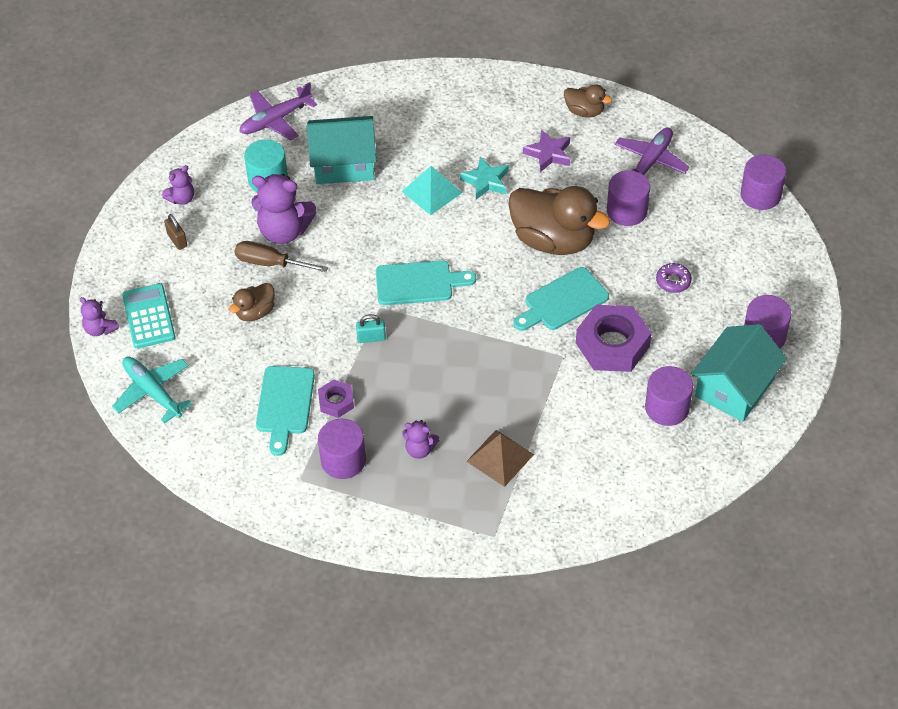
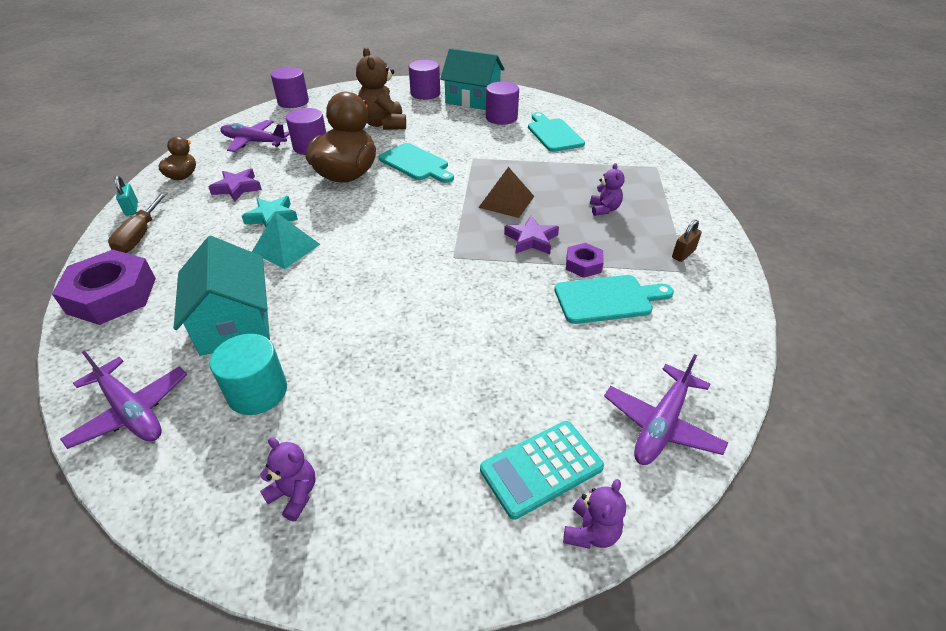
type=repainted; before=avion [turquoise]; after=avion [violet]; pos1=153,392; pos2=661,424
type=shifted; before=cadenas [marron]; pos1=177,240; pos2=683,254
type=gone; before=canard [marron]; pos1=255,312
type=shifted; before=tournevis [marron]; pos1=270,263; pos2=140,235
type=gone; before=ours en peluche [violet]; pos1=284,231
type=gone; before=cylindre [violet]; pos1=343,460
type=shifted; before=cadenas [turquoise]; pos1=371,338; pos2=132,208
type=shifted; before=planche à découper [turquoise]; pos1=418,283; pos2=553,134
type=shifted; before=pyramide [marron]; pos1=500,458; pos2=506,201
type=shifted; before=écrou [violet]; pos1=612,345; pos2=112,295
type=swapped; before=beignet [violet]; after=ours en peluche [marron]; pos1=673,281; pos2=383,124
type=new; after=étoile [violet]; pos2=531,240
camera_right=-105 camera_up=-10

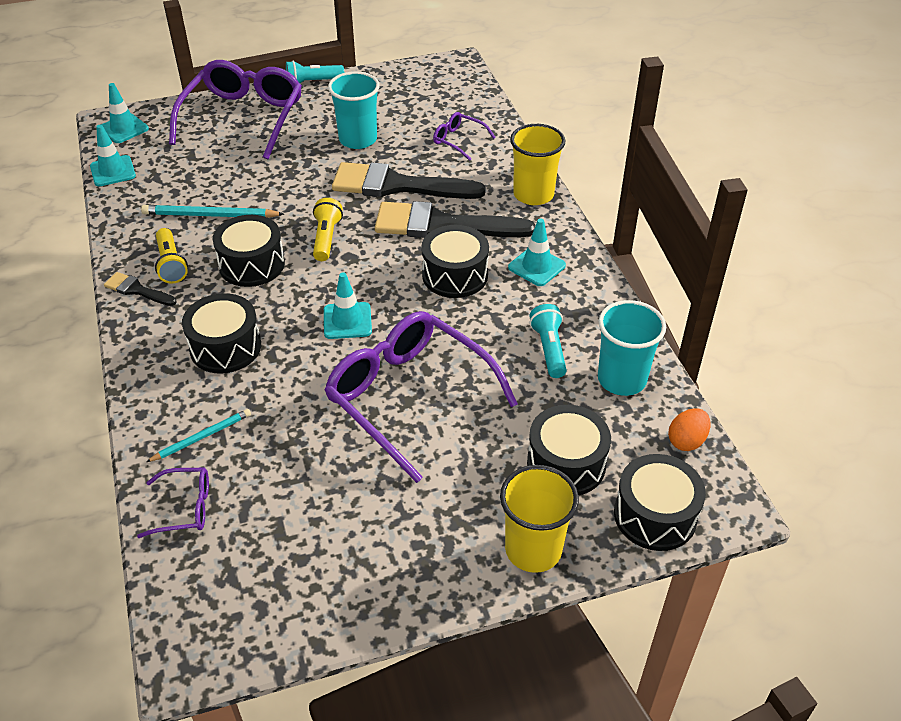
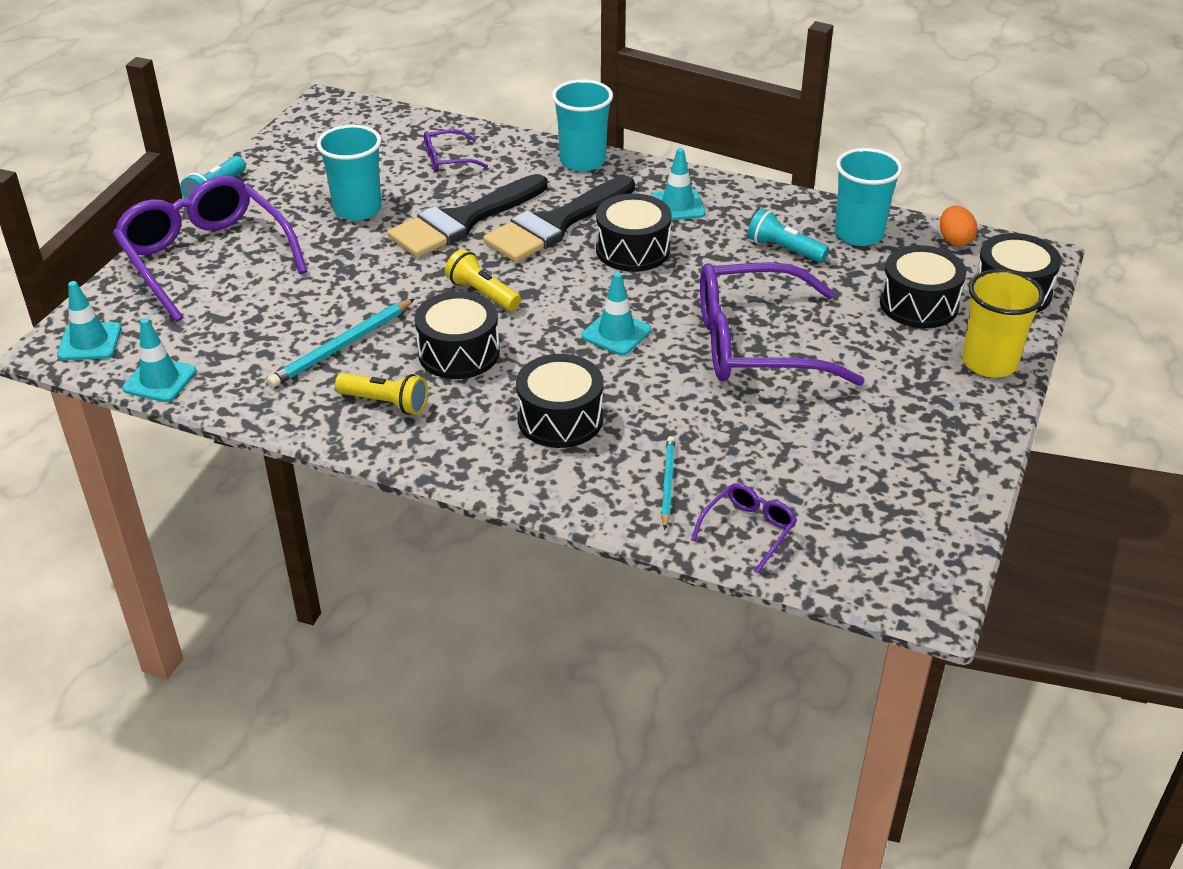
type=gone; before=pinceau [noir]; pos1=137,290
type=repainted; before=gobelet [jaune]; after=gobelet [turquoise]; pos1=533,194; pos2=582,161
camera_right=-50 camera_up=-5

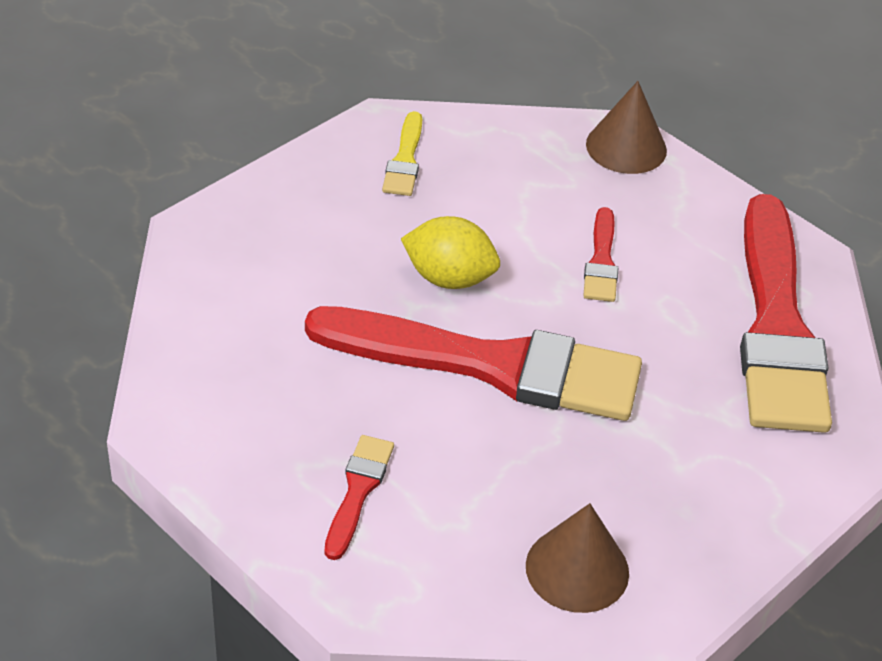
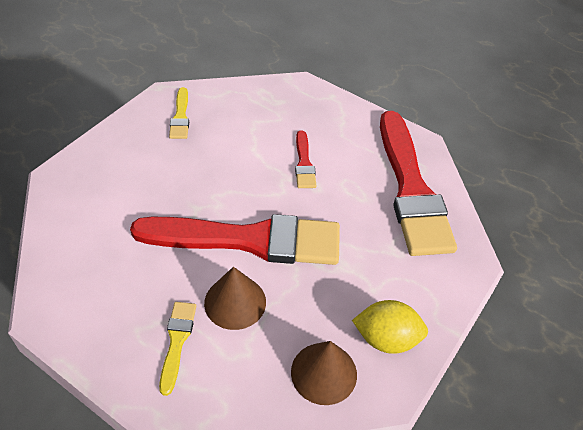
type=repainted; before=pinceau [rouge]; after=pinceau [jaune]; pos1=358,491; pos2=177,341
type=shifted; before=citron [jaune]; pos1=449,278; pos2=386,338
type=shifted; before=cône [marron]; pos1=626,147; pos2=235,302
camera_right=-10 camera_up=5

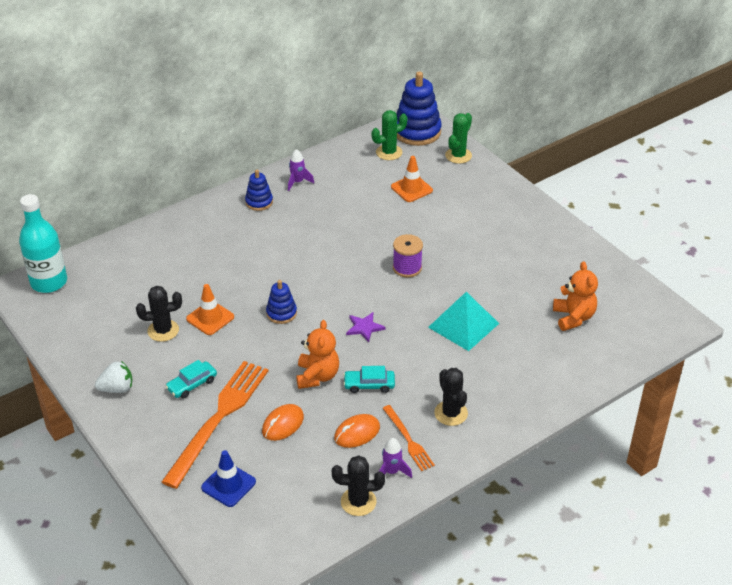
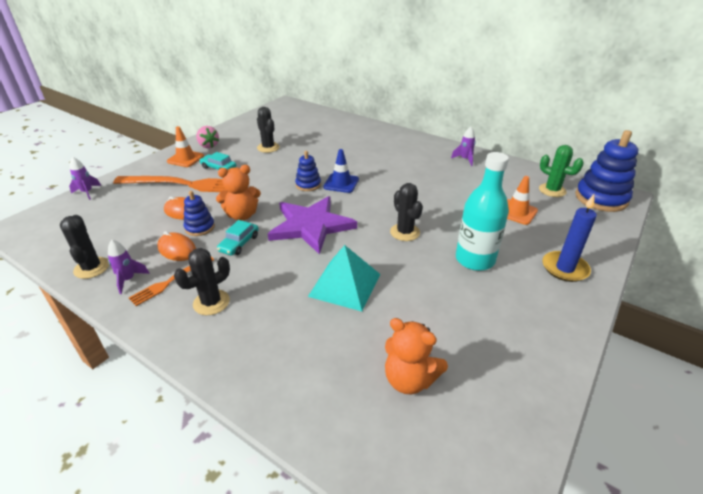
type=shifted; before=bouteille [turquoise]; pos1=49,282; pos2=475,260
type=repainted; before=fraise [blanc]; after=fraise [rose]; pos1=117,388; pos2=208,146
type=shifted; before=cône de chantier [orange]; pos1=210,318; pos2=185,159
type=shifted; before=cône de chantier [bleu]; pos1=228,485; pos2=341,183
type=shifted; before=jouet à empiler [bleu]; pos1=259,202; pos2=200,227
type=rotated; before=voiture [turquoise]; pos1=369,385; pos2=239,243; turn=-135
type=scaled; before=étoile [violet]; pos1=364,327; pos2=311,226; scale=2.35
type=swapped; before=bobine [violet]; after=cactus [noir]; pos1=407,268; pos2=405,232
type=gone; before=cactus [vert]; pos1=458,155
type=rotated; before=ours en peluche [orange]; pos1=573,317; pos2=409,379; turn=60
type=new; after=fusée [violet]; pos2=87,192
type=new; after=bougie [bleu]; pos2=564,268
camera_right=70 camera_up=-5

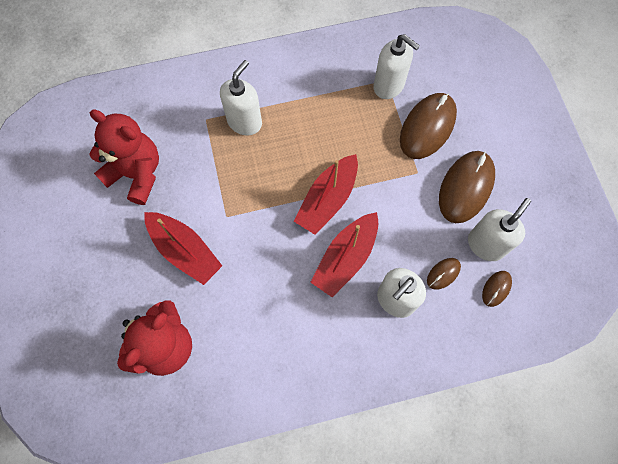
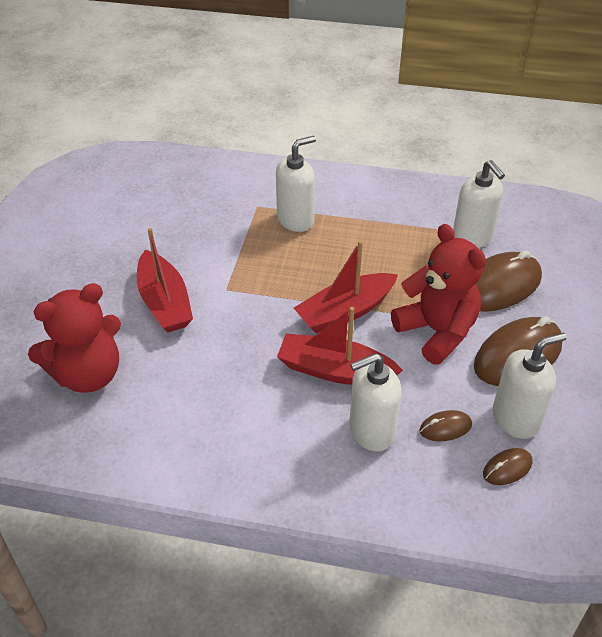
type=shifted; before=ours en peluche [rouge]; pos1=136,174; pos2=437,332
type=rotated; before=bateau [rouge]; pos1=346,258; pos2=335,370; turn=45
camera_right=25 camera_up=-25

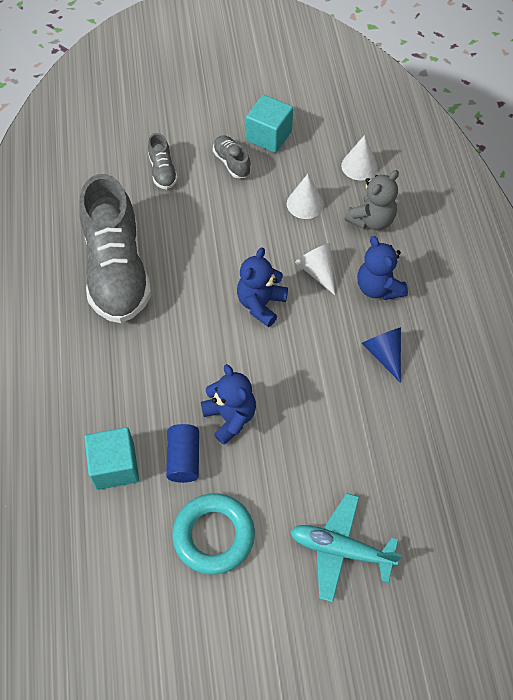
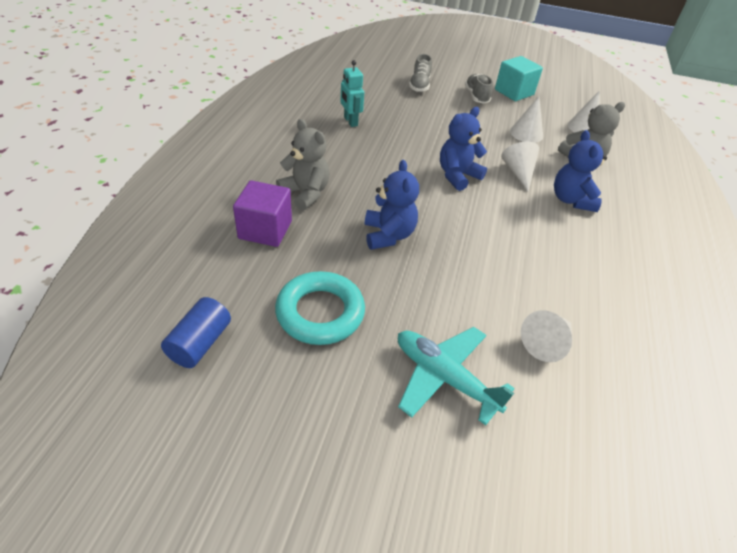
type=swapped; before=chaussure [gris]; after=robot [turquoise]; pos1=117,271; pos2=350,121
type=repainted; before=cube [turquoise]; after=cube [violet]; pos1=115,466; pos2=265,230
type=shifted; before=cylindre [bleu]; pos1=184,459; pos2=200,343
type=gone; before=cône [bleu]; pos1=384,354
type=new; after=ours en peluche [gris]; pos2=305,193
type=new; after=cône [blanc]; pos2=546,343
camera_right=20 camera_up=-15

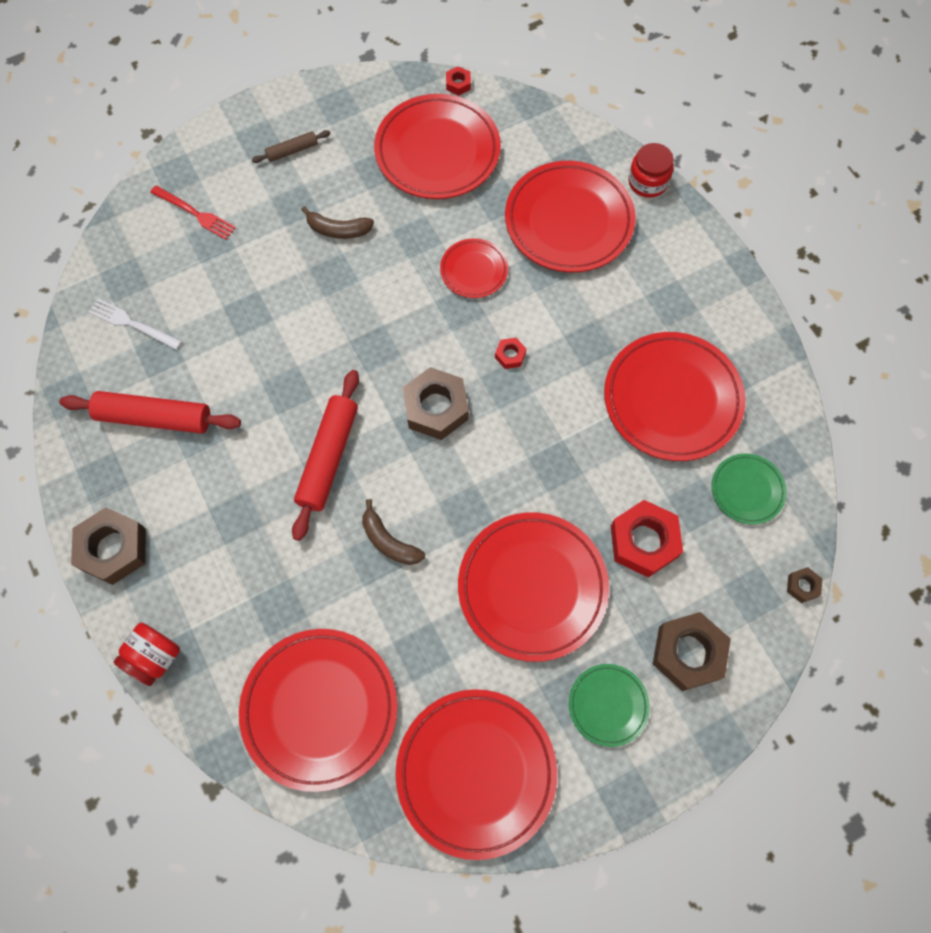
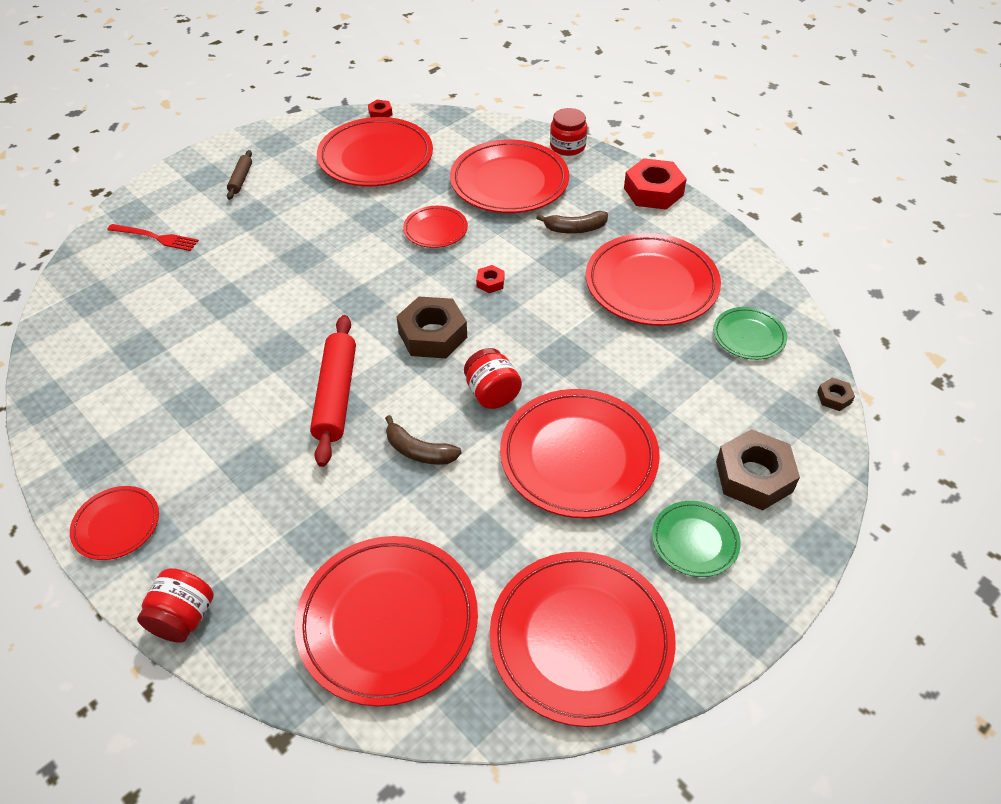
type=gone; before=rouleau à pâtisserie [rouge]; pos1=154,418
type=swapped; before=écrou [marron]; after=assiette [rouge]; pos1=113,549; pos2=117,525
type=gone; before=fourchette [blanc]; pos1=132,324
type=rotated; before=rouleau à pâtisserie [marron]; pos1=292,151; pos2=241,179; turn=-45
type=shifted; before=banane [marron]; pos1=338,230; pos2=575,229
type=shifted; before=écrou [rouge]; pos1=644,541; pos2=653,191
type=new; after=bocal [rouge]; pos2=492,394
camera_right=-15 camera_up=-20

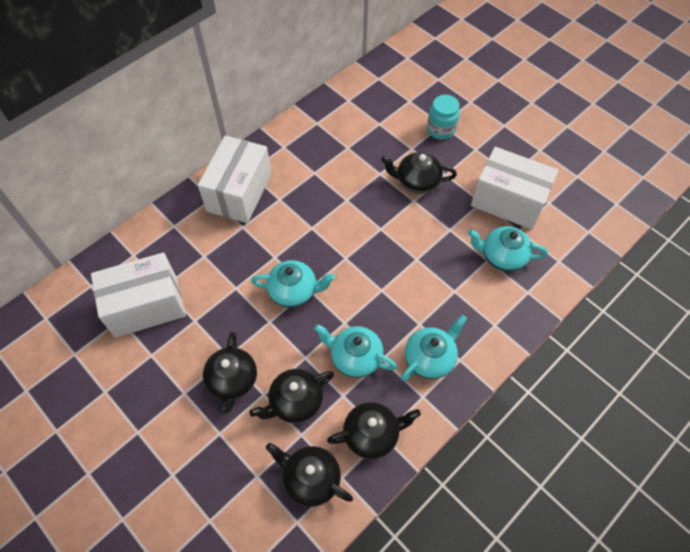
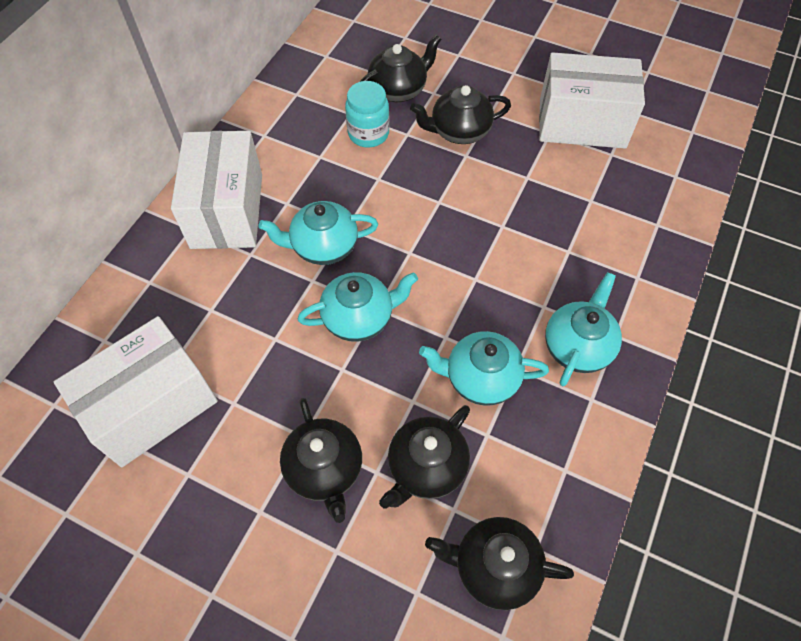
type=shifted; before=théière [noir]; pos1=372,434; pos2=398,90
type=shifted; before=bocal [turquoise]; pos1=441,130; pos2=368,134
type=shifted; before=théière [turquoise]; pos1=502,257; pos2=323,246
camera_right=-20 camera_up=0

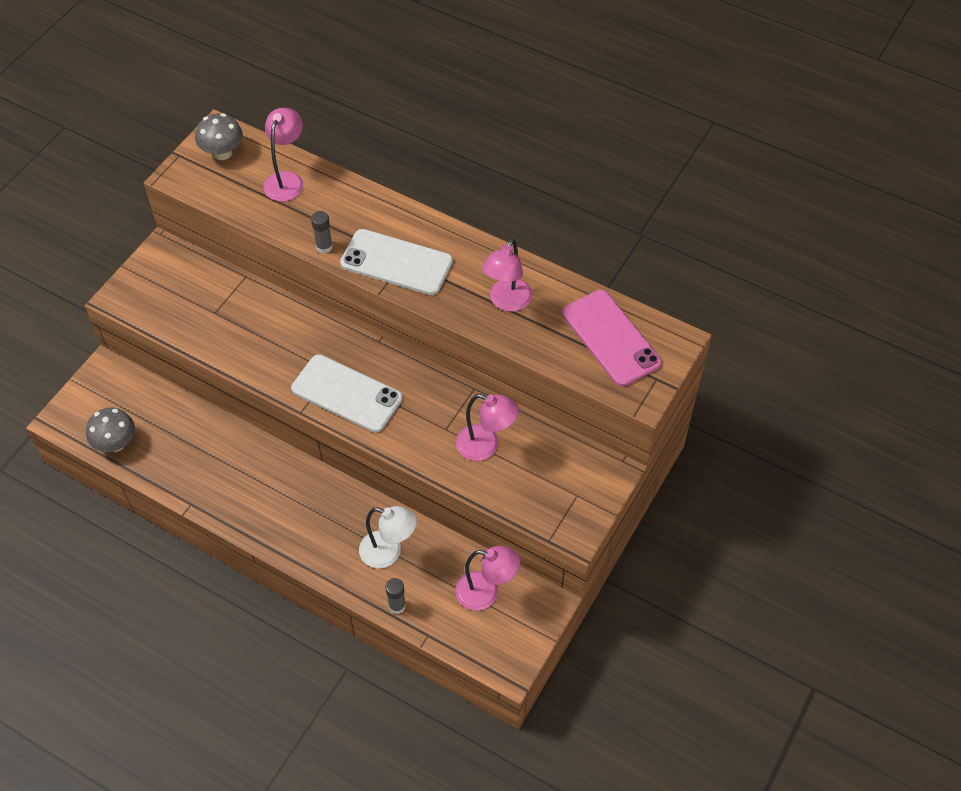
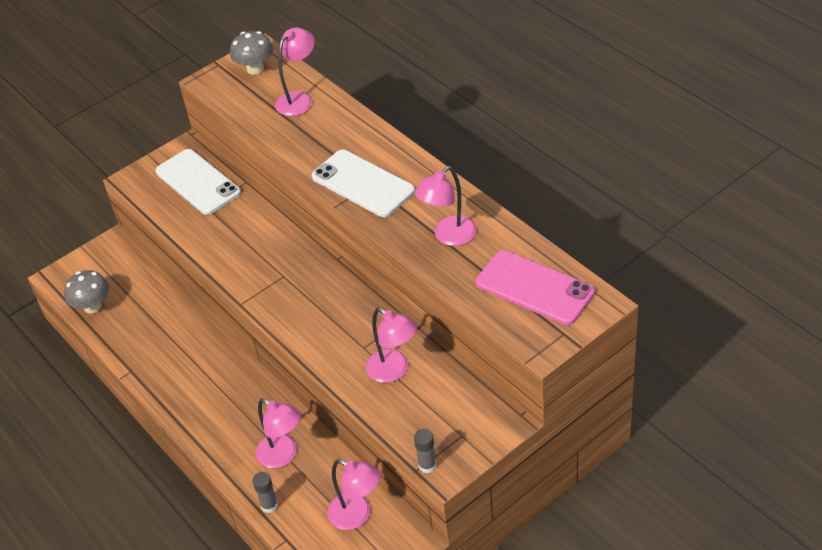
type=shifted; before=téléphone [blanc]; pos1=346,394; pos2=198,182
type=shifted; before=bâton de colle [gris]; pos1=324,247; pos2=427,465
type=repainted; before=lampe [blanc]; after=lampe [rose]; pos1=389,552; pos2=283,456
type=rotated; before=téléphone [rose]; pos1=610,338; pos2=534,288; turn=-45
camera_right=25 camera_up=-10

